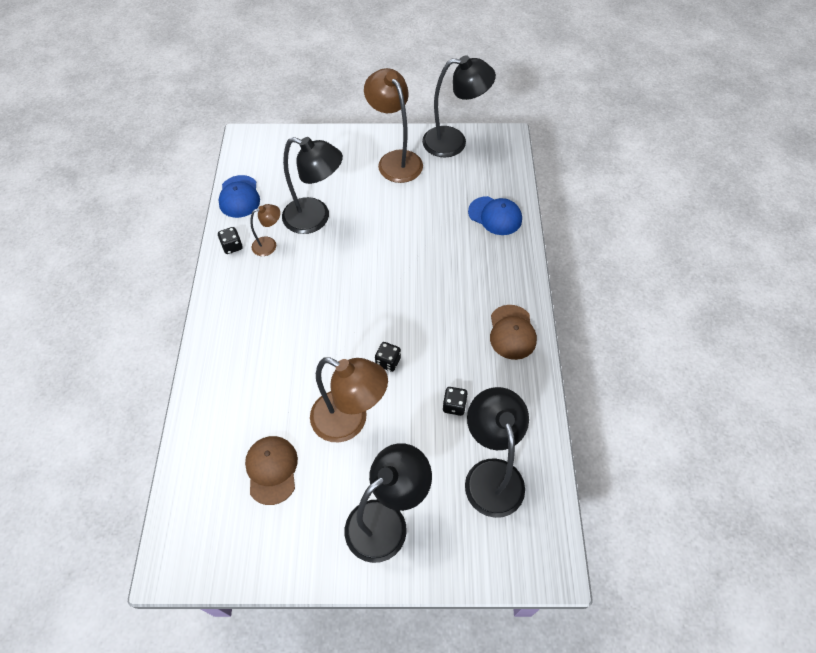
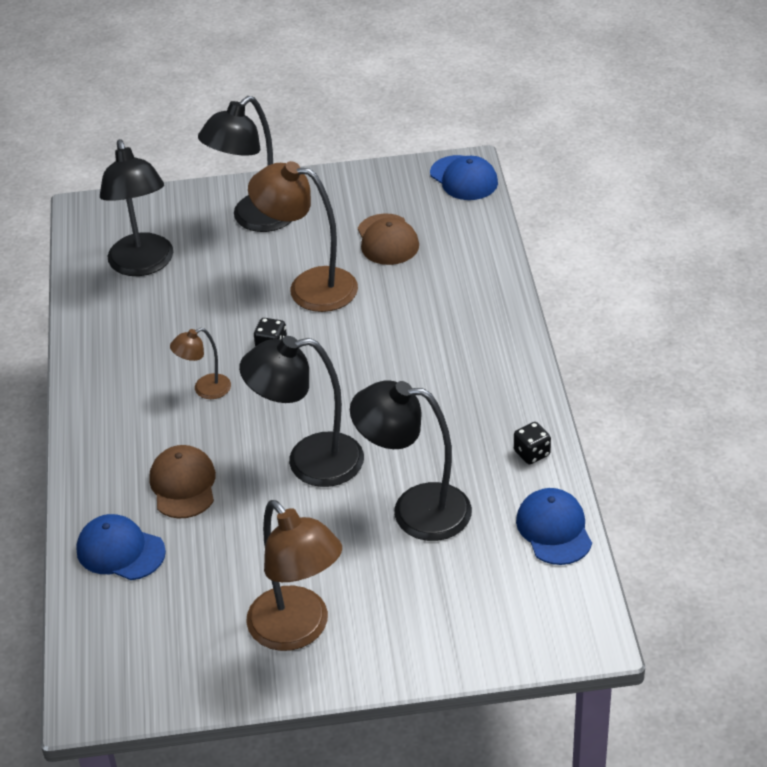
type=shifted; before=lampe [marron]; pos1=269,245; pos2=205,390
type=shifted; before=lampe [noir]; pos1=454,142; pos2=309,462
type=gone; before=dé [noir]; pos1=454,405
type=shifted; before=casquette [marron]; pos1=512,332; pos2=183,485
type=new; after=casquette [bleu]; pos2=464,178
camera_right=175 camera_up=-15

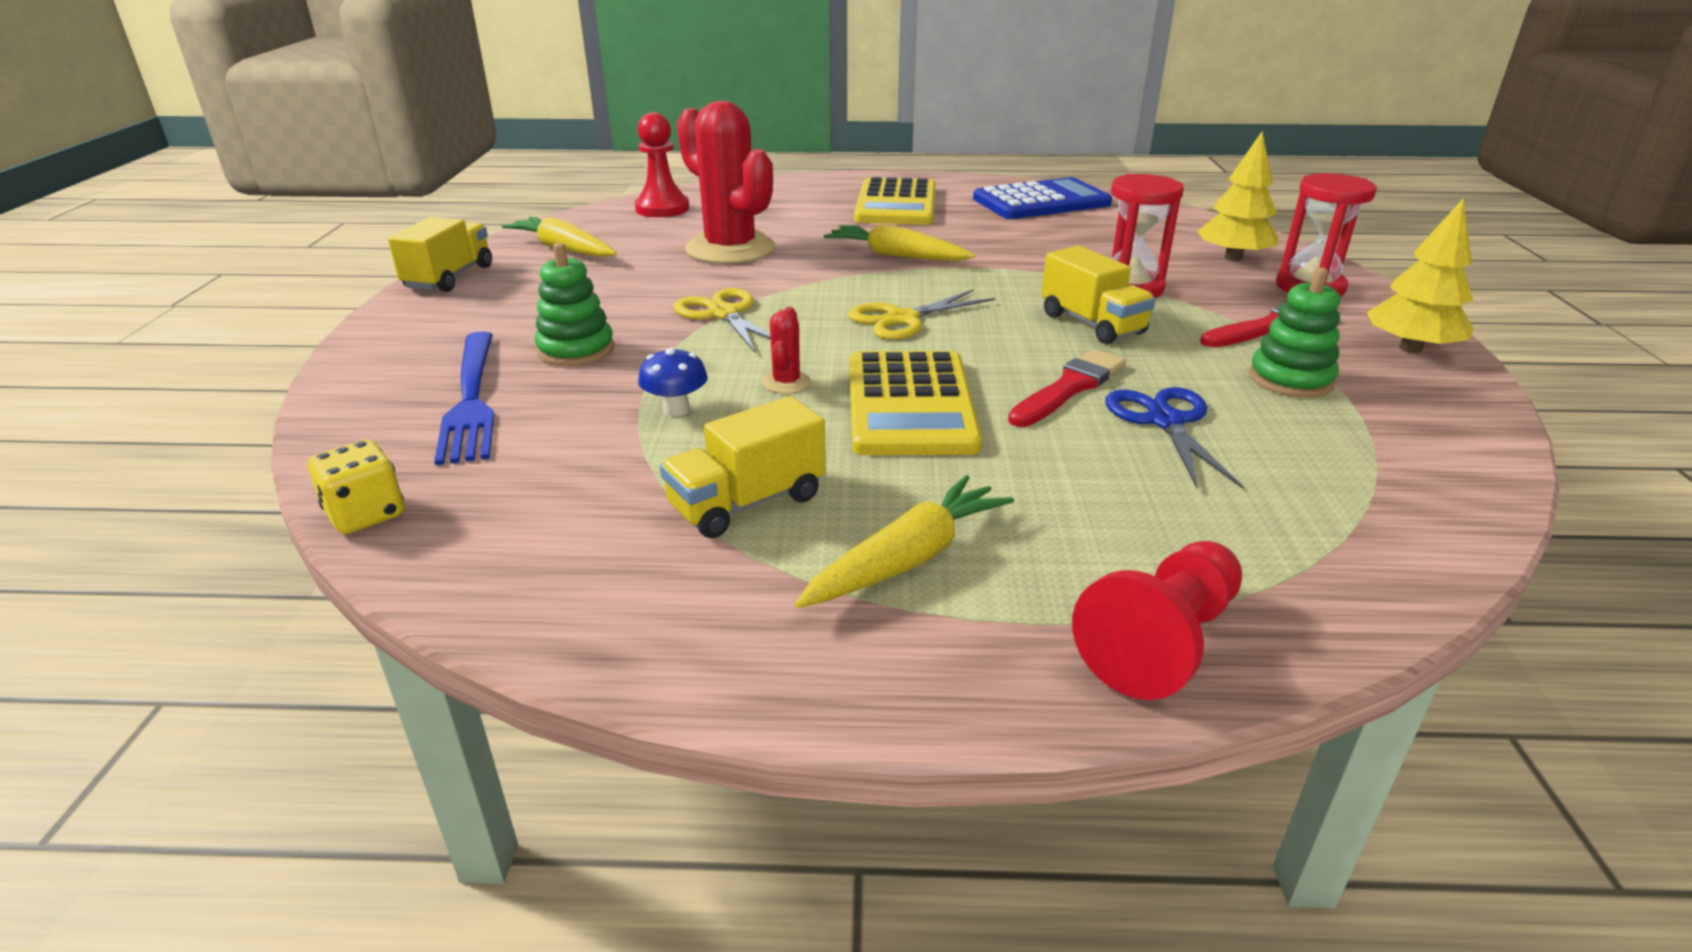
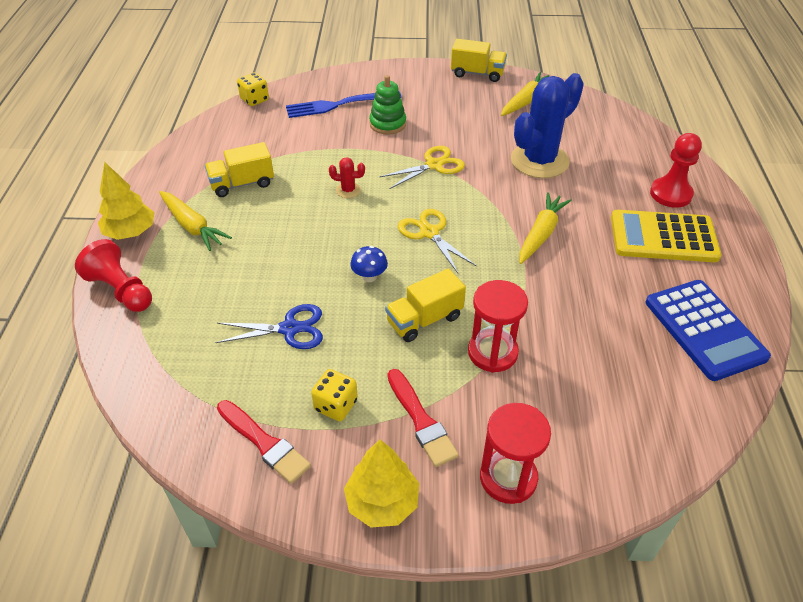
type=shifted; before=pion [rouge]; pos1=662,209; pos2=670,194
type=shifted; before=champignon [bleu]; pos1=676,409; pos2=369,277
type=rotated; before=camion [jaune]; pos1=747,502; pos2=242,184; turn=-75
type=repainted; before=cactus [rouge]; after=cactus [bleu]; pos1=730,249; pos2=539,161
type=gone; before=calculatrice [jaune]; pos1=910,405
type=shifted; before=pinceau [rouge]; pos1=1069,388; pos2=264,443
type=shifted; before=arbre [jaune]; pos1=1233,258; pos2=131,232
type=swapped; before=jouet à empiler [vert]; after=dé [jaune]; pos1=1290,379; pos2=336,405
camera_right=90 camera_up=15

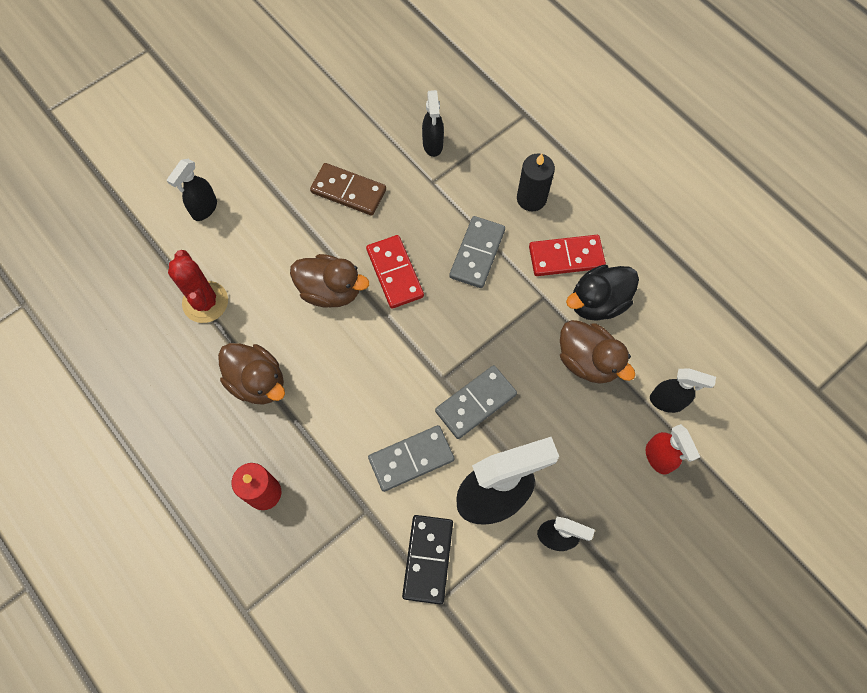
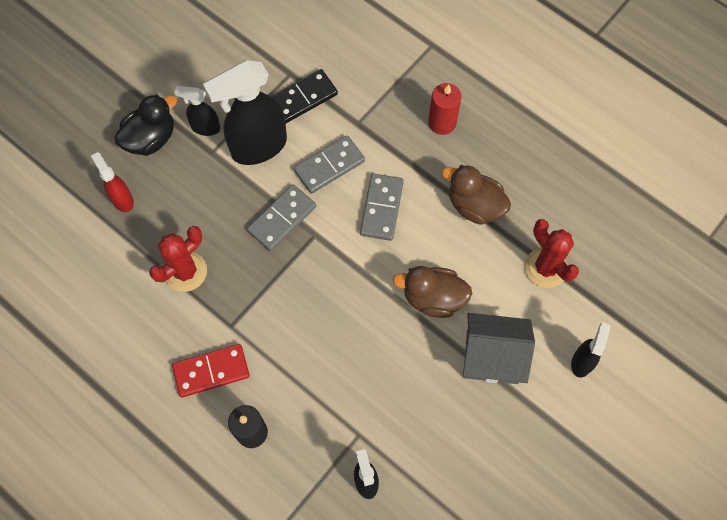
type=gone; before=domino [marron]; pos1=348,191
type=gone; before=domino [rouge]; pos1=395,273
type=rotated; before=domino [noir]; pos1=428,559; pos2=303,98; turn=60
type=shifted; before=domino [gris]; pos1=477,253; pos2=382,208
type=swapped; before=canard [marron]; after=cactus [rouge]; pos1=588,361; pos2=185,271
type=shifted; before=canard [noir]; pos1=597,302; pos2=151,139
type=gone; before=vaporisateur [noir]; pos1=667,401
type=new; after=maison [gris]; pos2=492,357
camera_right=170 camera_up=0

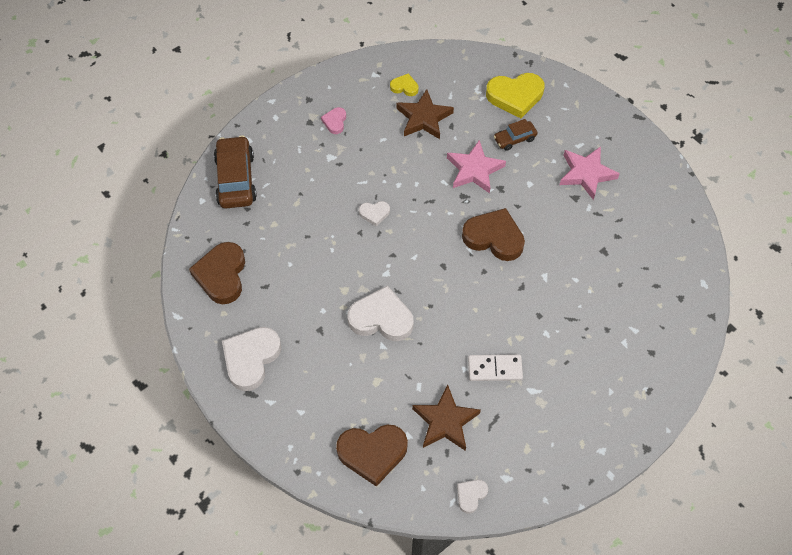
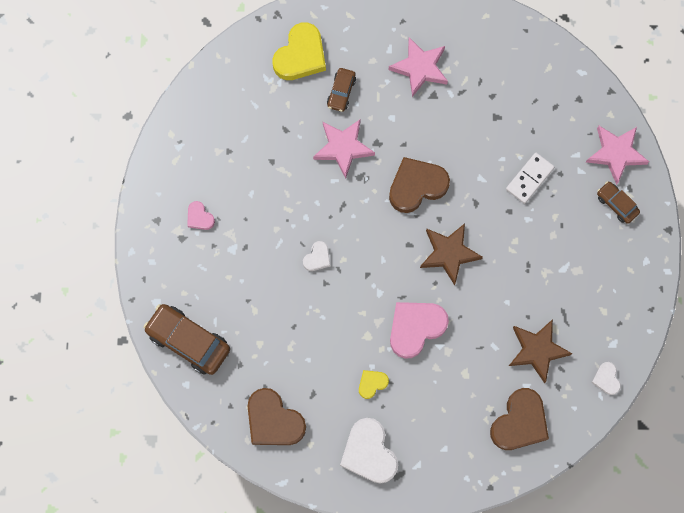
type=repainted; before=cœur [blanc]; after=cœur [rose]; pos1=381,318; pos2=415,328
type=shifted; before=cœur [jaune]; pos1=404,87; pos2=372,383
type=shifted; before=étoile [marron]; pos1=424,118; pos2=449,253
type=shifted; before=domino [blanc]; pos1=495,369; pos2=529,179
type=new; after=étoile [rose]; pos2=616,154
type=new; after=voiture [marron]; pos2=616,204
camera_right=-50 camera_up=15

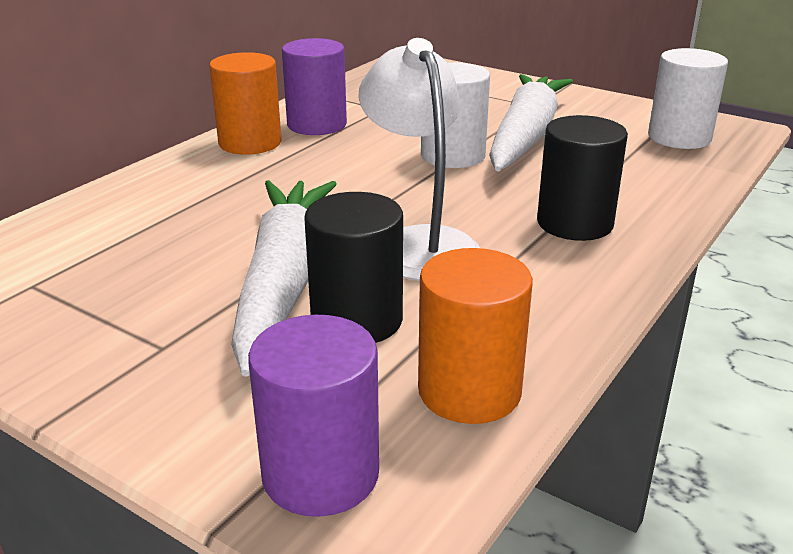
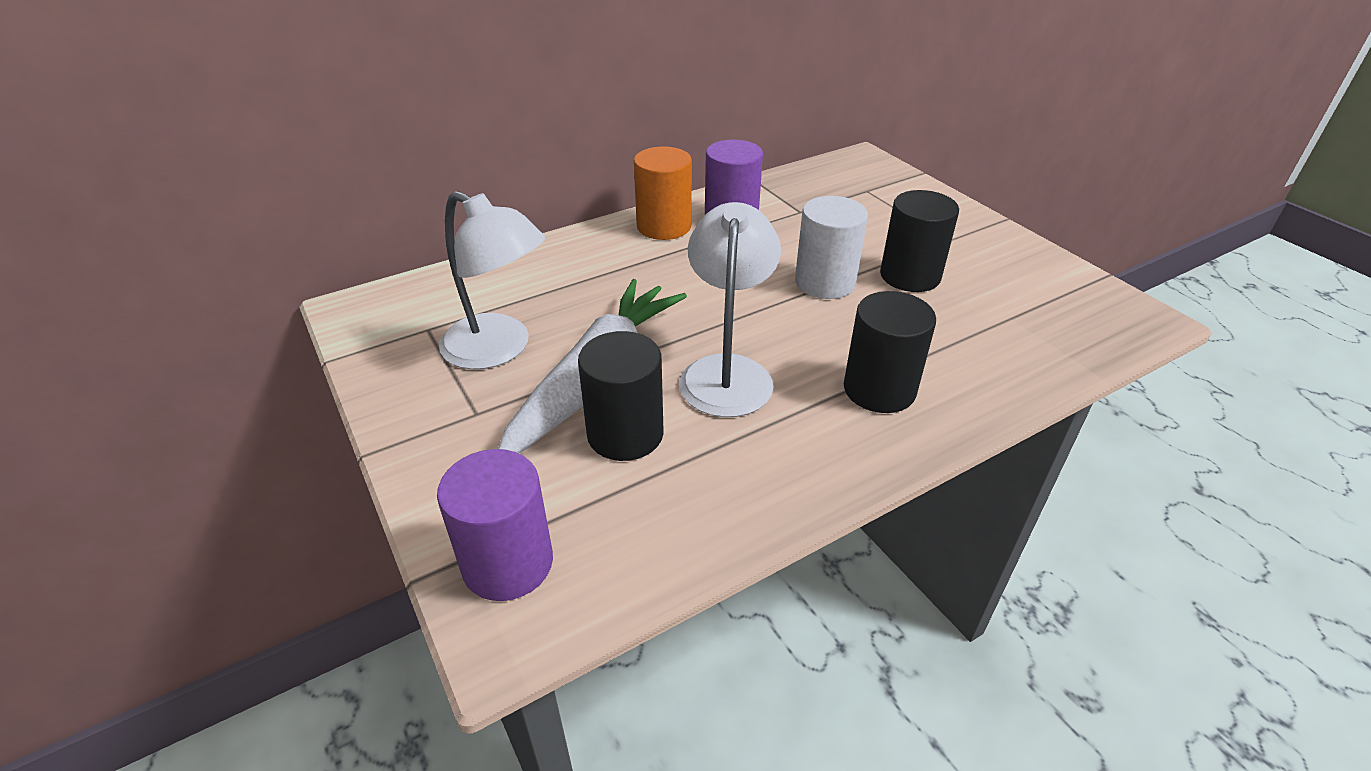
type=gone; before=cylindre [orange]; pos1=469,391
type=swapped; before=carotte [blanc]; after=cylindre [noir]; pos1=525,136; pos2=910,276
type=gone; before=cylindre [blanc]; pos1=679,137
type=new; after=lampe [blanc]; pos2=499,349
camera_right=25 camera_up=10

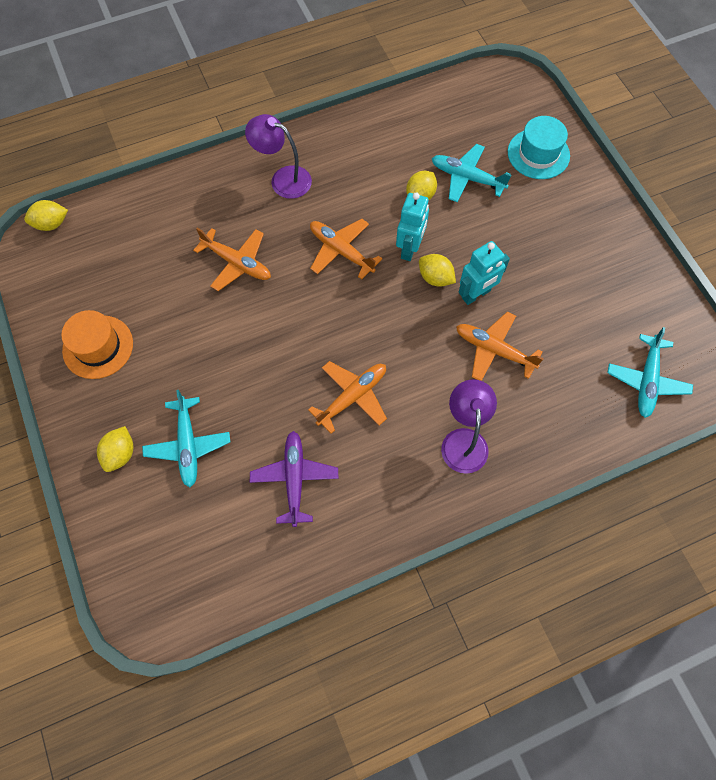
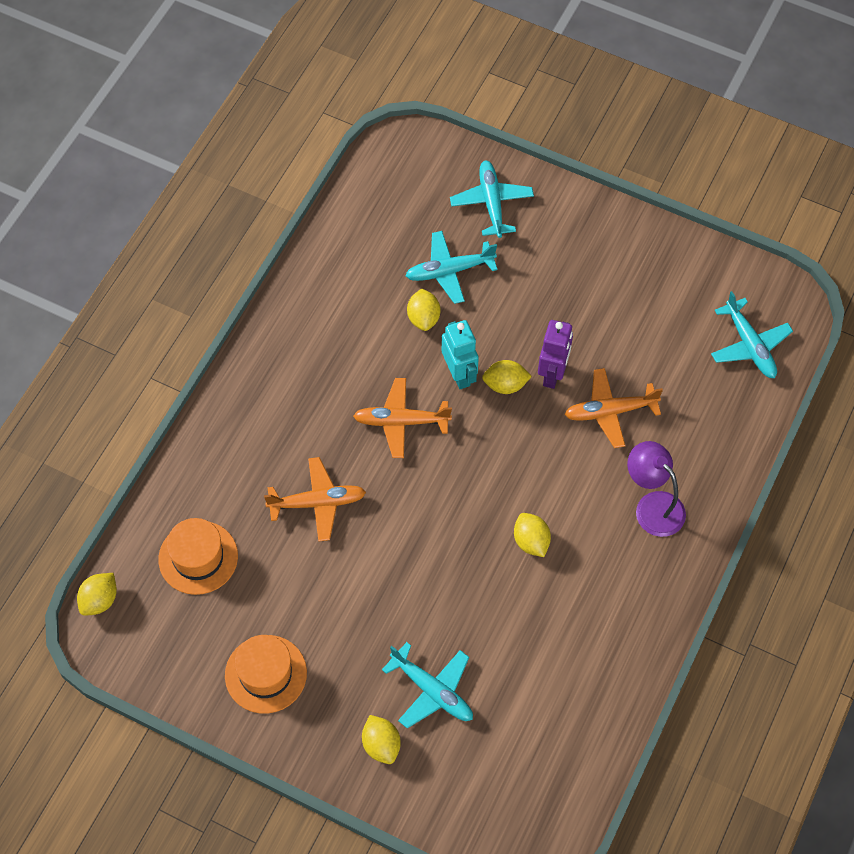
type=gone; before=lampe [violet]; pos1=283,179
type=gone; before=avion [violet]; pos1=294,479
type=swapped; before=avion [orange]; after=citron [jaune]; pos1=352,397; pos2=531,541
type=repainted; before=robot [turquoise]; after=robot [violet]; pos1=476,294; pos2=553,374
type=swapped; before=chapeau [turquoise]; after=avion [turquoise]; pos1=538,154; pos2=491,203
type=new; after=chapeau [orange]; pos2=198,557
camera_right=-40 camera_up=-5

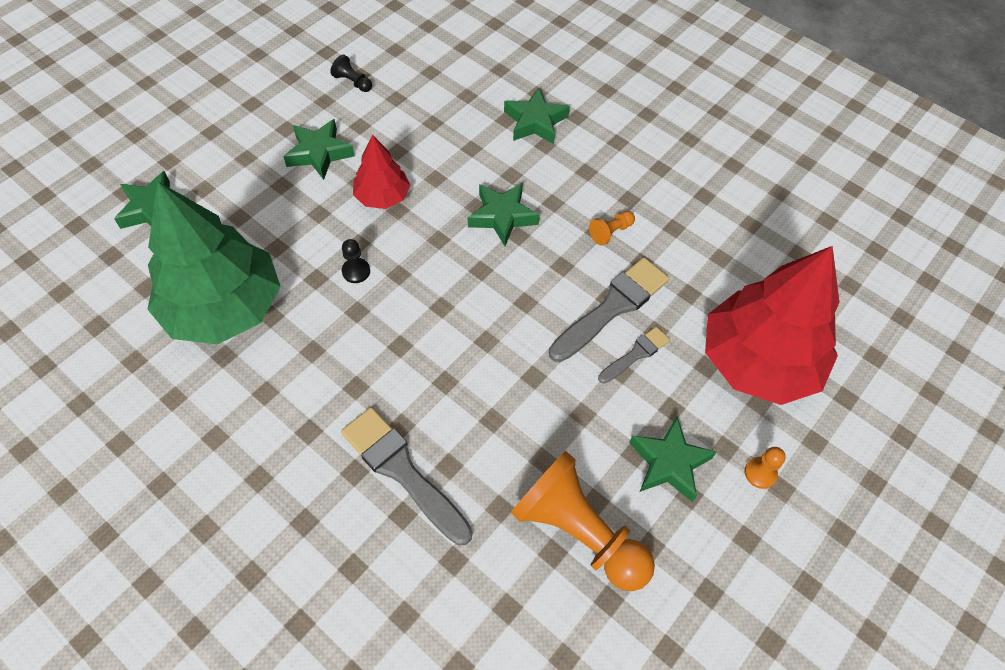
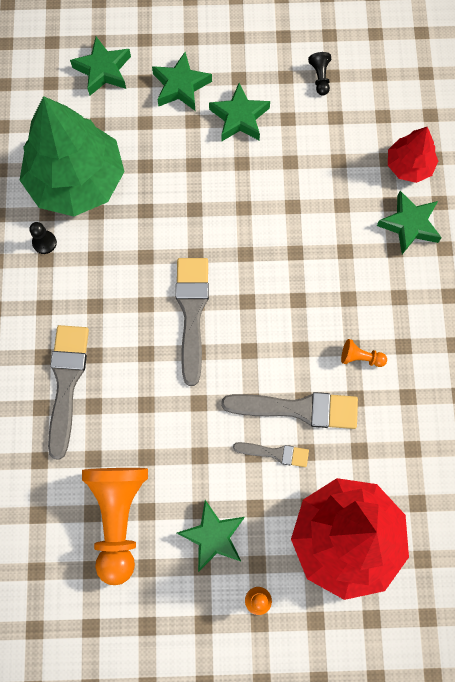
type=shifted; before=pion [noir]; pos1=356,271; pos2=44,242
type=shifted; before=arbre [rouge]; pos1=382,196; pos2=409,165
type=shifted; before=étoile [vert]; pos1=502,216; pos2=181,86
type=new; after=pinceau [gris]; pos2=192,313
camera_right=50 camera_up=15

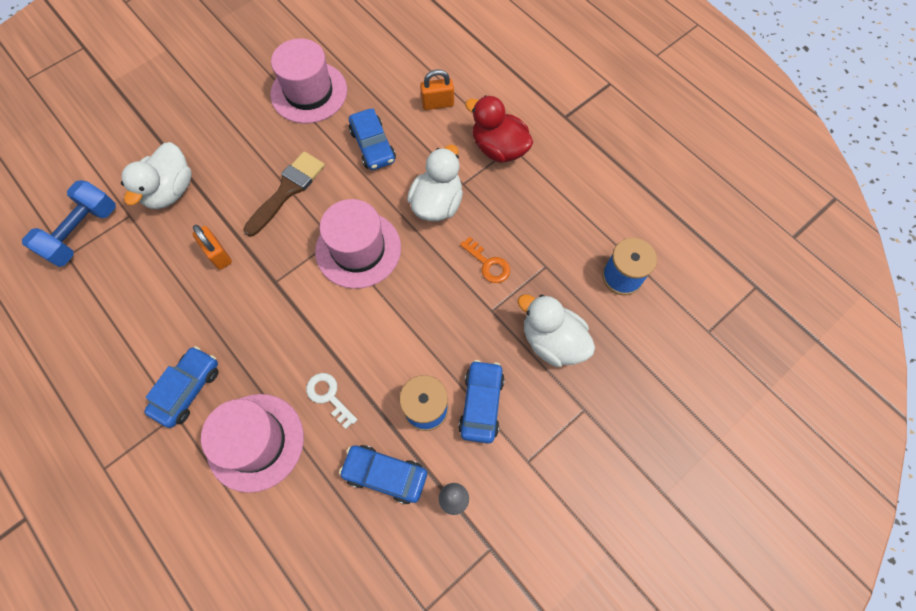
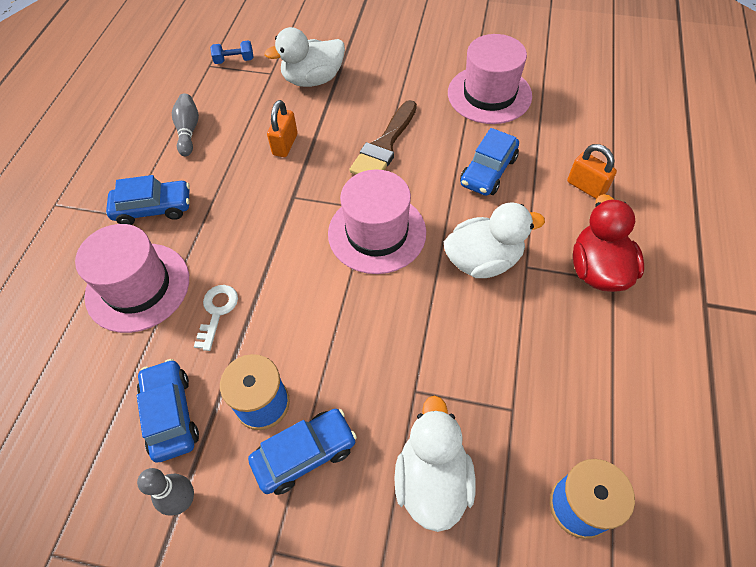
type=scaled; before=haltère [bleu]; pos1=83,233; pos2=234,60; scale=0.51
type=rotated; before=pinceau [marron]; pos1=287,190; pos2=384,145; turn=120
type=gone; before=clé [orange]; pos1=488,264
type=new; after=quille [gris]; pos2=188,131
camera_right=55 camera_up=-10

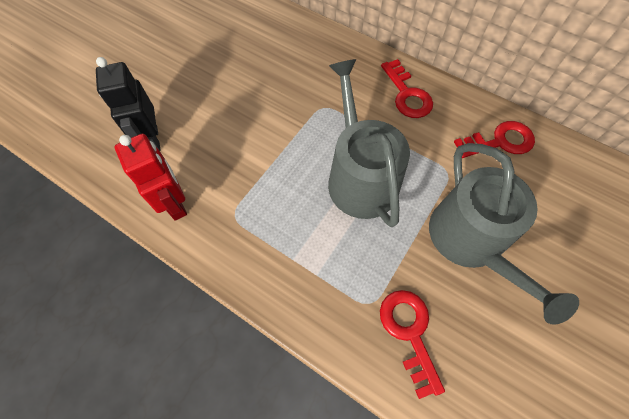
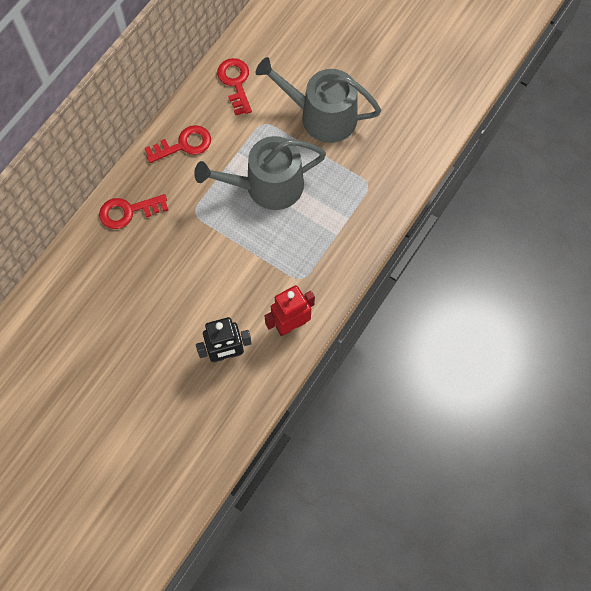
type=shifted; before=clé [rouge]; pos1=409,332; pos2=128,211
type=rotated; before=arrosoir [gris]; pos1=471,241; pos2=321,116; turn=-150
camera_right=-90 camera_up=5

